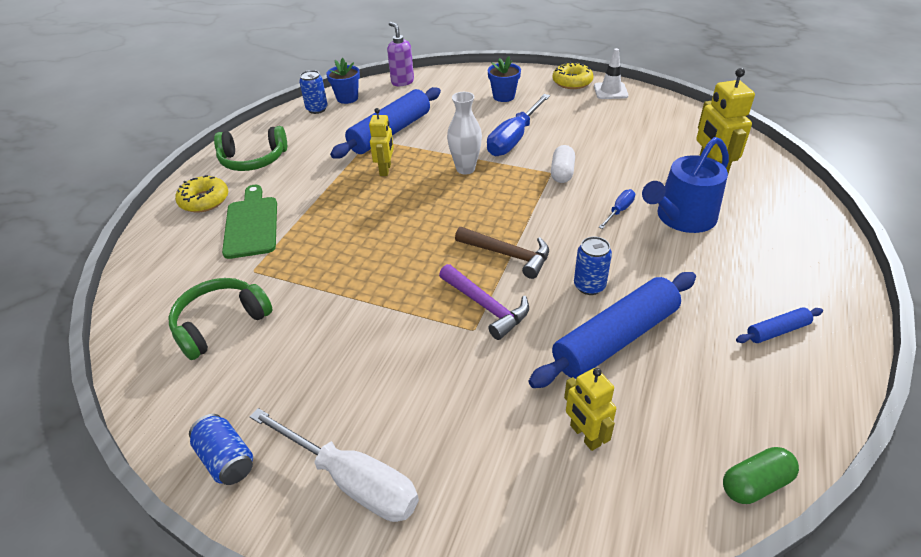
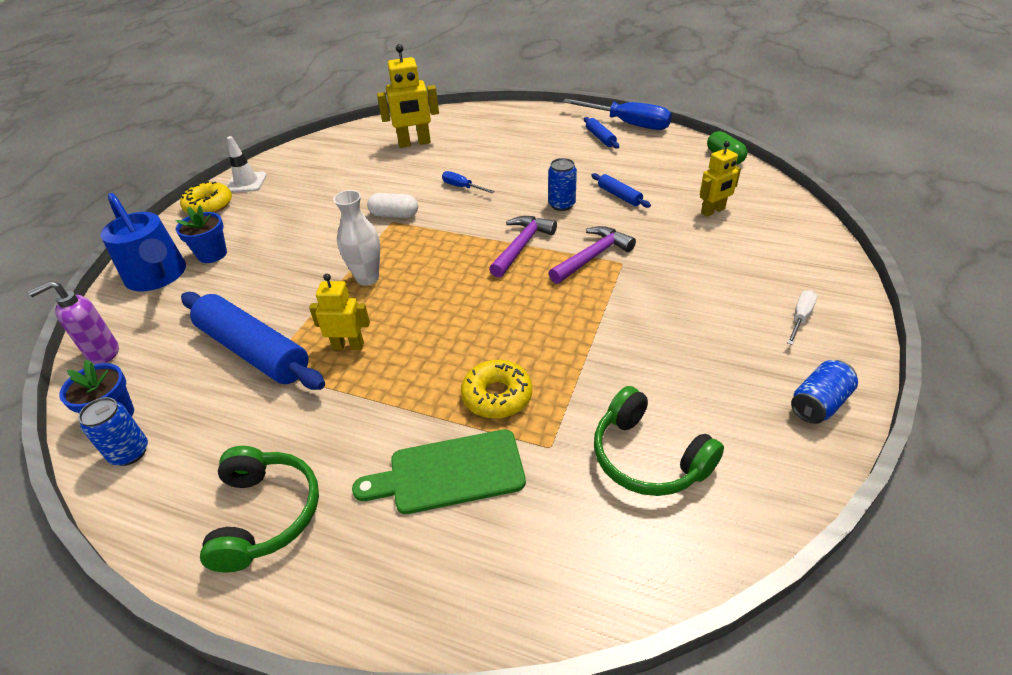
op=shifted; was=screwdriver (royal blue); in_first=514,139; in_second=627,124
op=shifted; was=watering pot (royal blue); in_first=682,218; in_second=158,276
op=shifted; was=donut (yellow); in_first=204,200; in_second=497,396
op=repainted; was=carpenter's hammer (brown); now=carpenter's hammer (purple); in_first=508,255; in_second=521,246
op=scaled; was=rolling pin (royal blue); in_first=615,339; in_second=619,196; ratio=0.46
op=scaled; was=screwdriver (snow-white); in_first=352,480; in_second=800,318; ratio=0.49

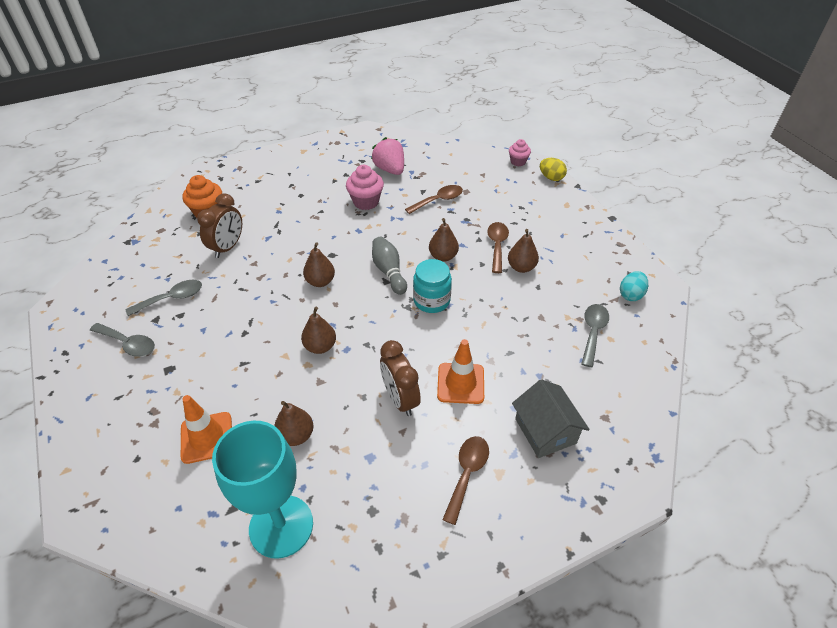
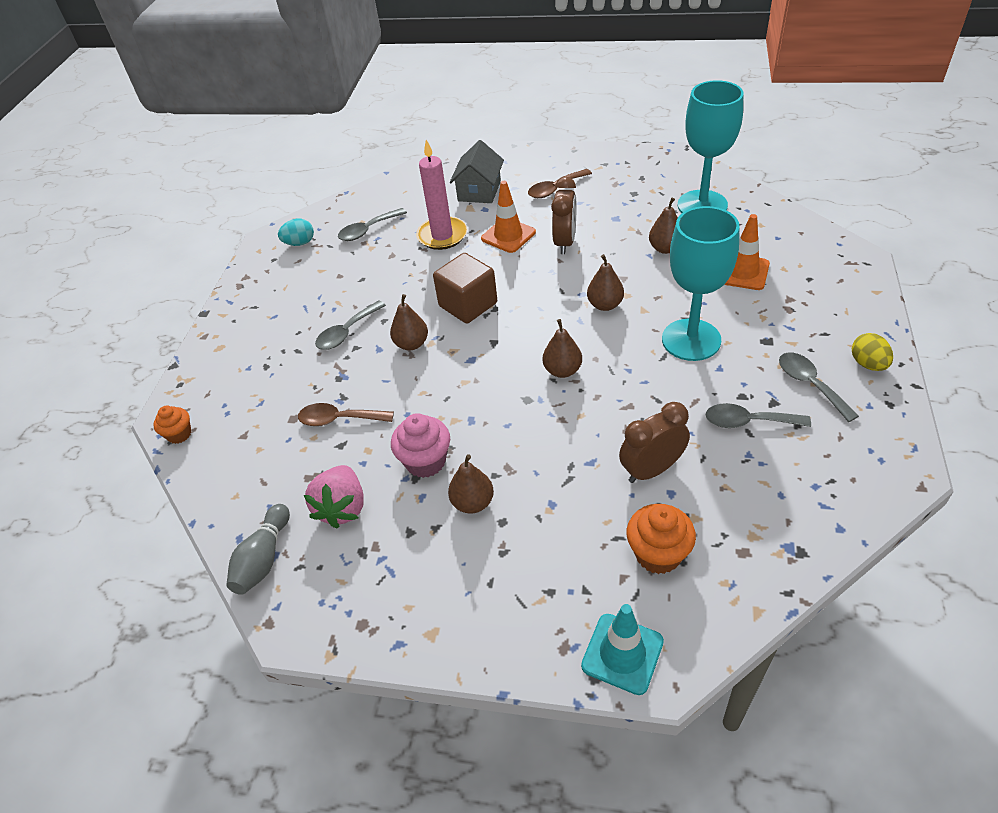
op=repainted; was=muffin (rosy); now=muffin (orange-coloured); in_first=518,162; in_second=179,434
op=shifted; was=egg (yellow); in_first=551,178; in_second=868,364
op=repainted; was=teaspoon (brown); now=teaspoon (gray); in_first=497,246; in_second=347,332
op=shifted; was=pear fruit (brown); in_first=521,267; in_second=473,502
op=shifted; was=bowling pin (gray); in_first=389,271; in_second=264,559
op=swapped; was=jam jar (turquoise); now=solid cube (brown); in_first=431,300; in_second=468,305
op=new; now=candle (rosy); in_second=442,235
op=new; now=wine glass (turquoise); in_second=691,340
op=new; now=traffic cone (turquoise); in_second=622,653

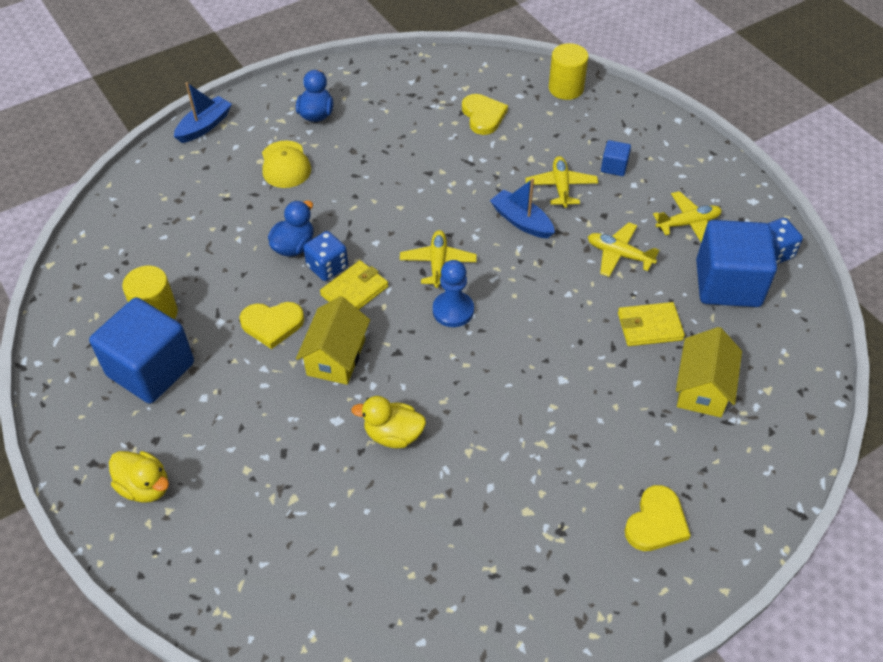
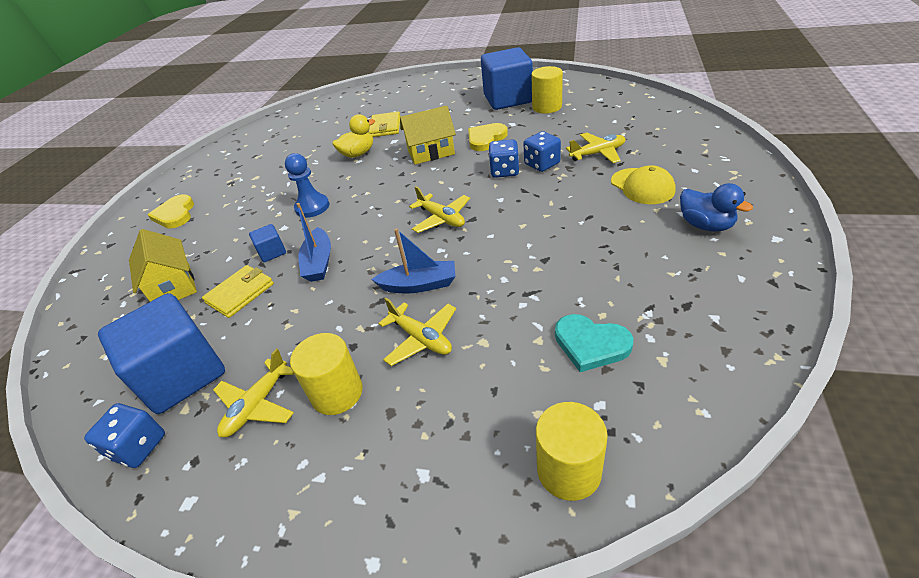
op=shifted; was=boat (royal blue); in_first=204,126; in_second=319,262
op=repainted; was=heart shape (yellow); now=heart shape (turquoise); in_first=483,116; in_second=591,344
op=rotated; was=peaked cap (yellow); in_first=285,165; in_second=642,186; clockwise=-150
op=shifted; was=solid cube (royal blue); in_first=614,167; in_second=272,252
op=swapped; was=toy duck (royal blue); now=die (royal blue); in_first=294,246; in_second=542,164
op=shifted; was=plane (yellow); in_first=619,255; in_second=597,153
op=shifted; was=wallet (yellow); in_first=354,291; in_second=385,127
op=shifted; was=chess pawn (royal blue); in_first=453,310; in_second=312,207
op=rotated; was=house (yellow); in_first=336,357; in_second=431,152; clockwise=-75
op=gone; was=toy duck (yellow); in_first=145,487
op=new; now=cylinder shape (yellow); in_second=337,393

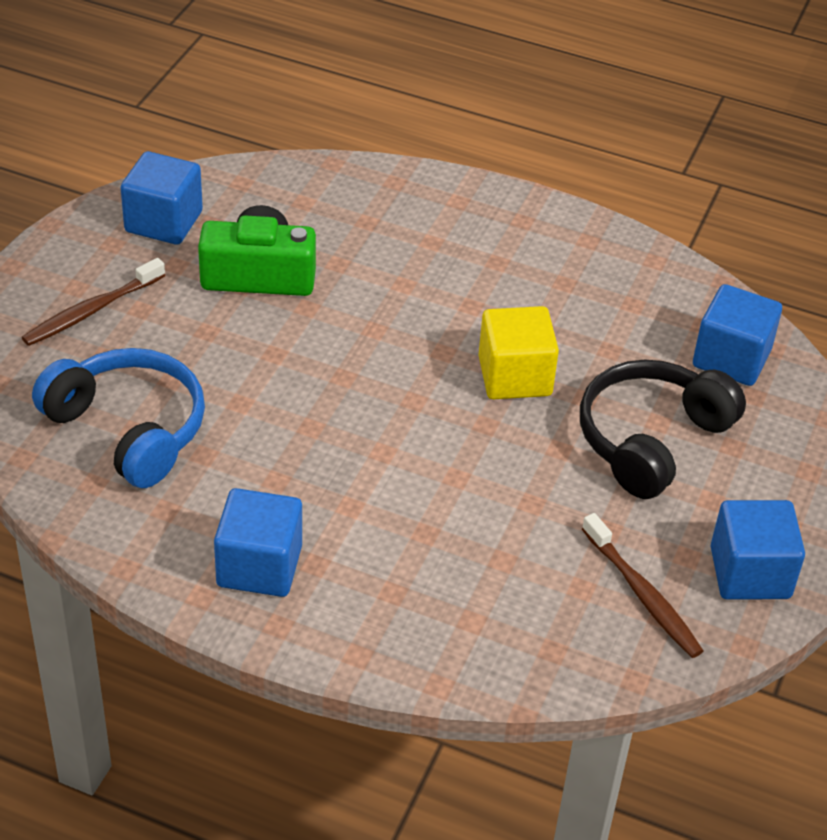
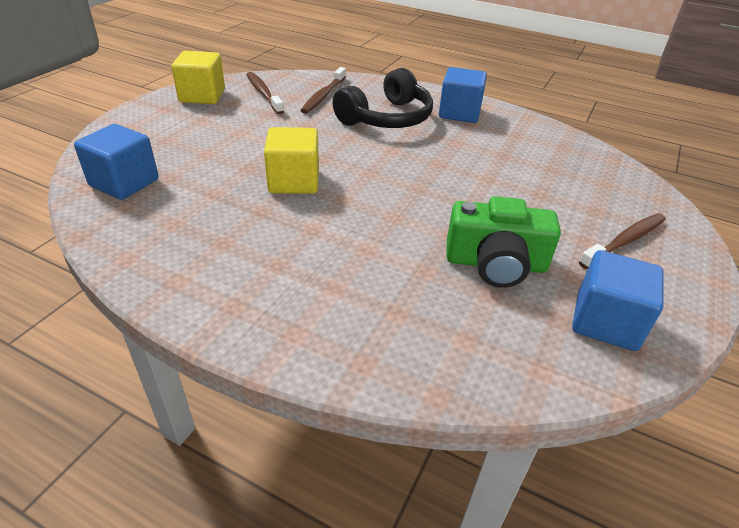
op=gone; was=over-ear headphones (royal blue); in_first=129,429
op=shifted; was=over-ear headphones (jet-black); in_first=651,439; in_second=387,118
op=repainted; was=solid cube (royal blue); now=solid cube (yellow); in_first=750,573; in_second=202,96
op=new; now=tooth brush (brown); in_second=323,96

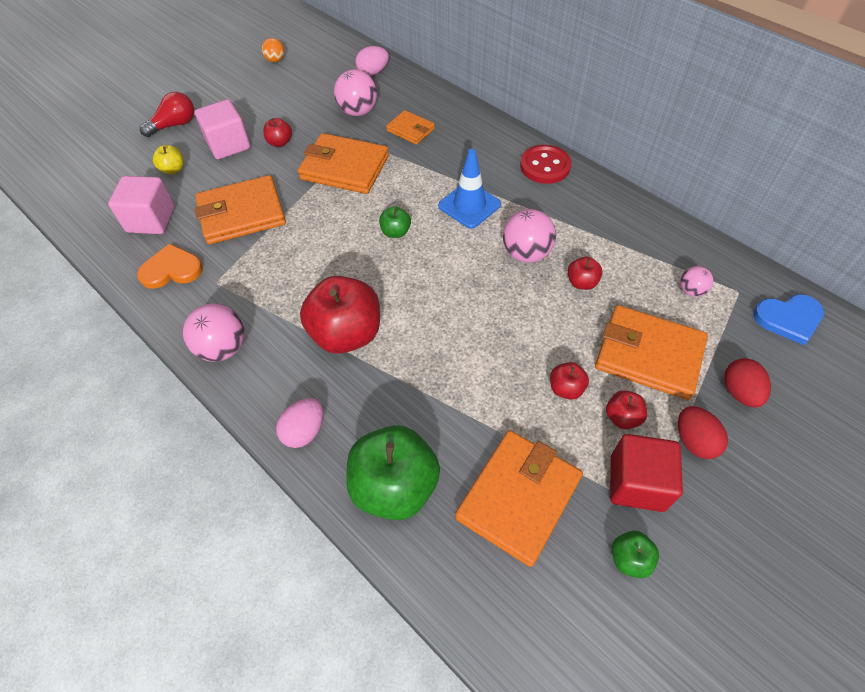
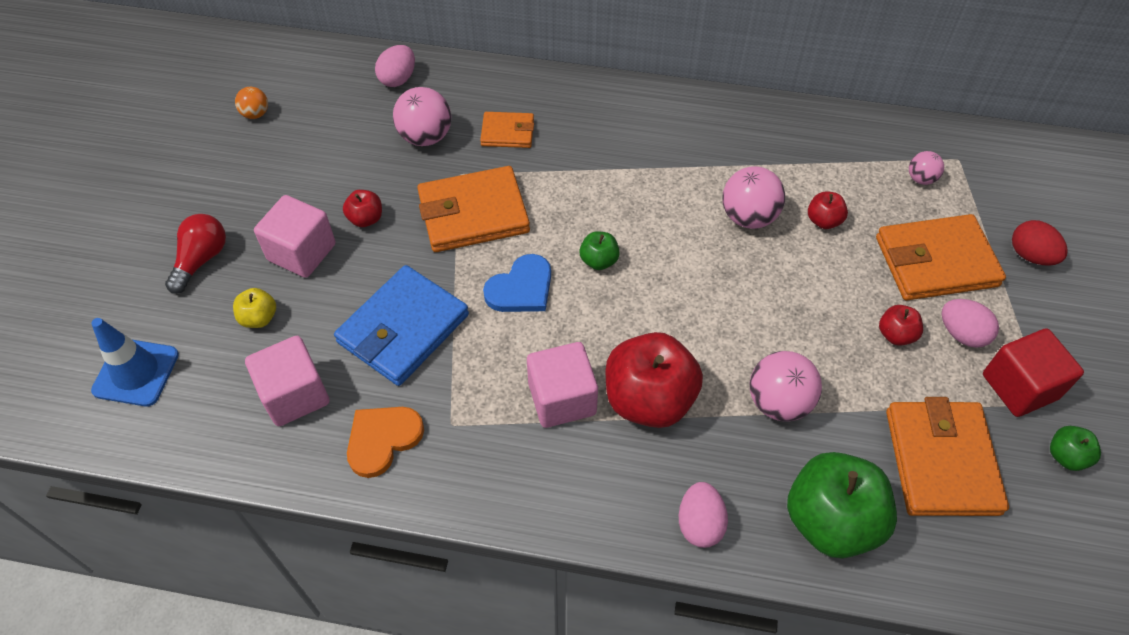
op=gone; was=shirt button (crimson); in_first=545,166
op=shifted; was=traffic cone (royal blue); in_first=469,205; in_second=136,372
op=repainted; was=wallet (orange-coloured); now=wallet (royal blue); in_first=242,213; in_second=403,328
op=shifted; was=heart shape (royal blue); in_first=788,319; in_second=521,288
op=shifted; was=play ball (rosy); in_first=223,348; in_second=778,402
op=swapped; was=apple (crimson); now=egg (rosy); in_first=622,417; in_second=962,334
op=gone; was=egg (crimson); in_first=694,441
op=new; now=solid cube (rosy); in_second=562,398

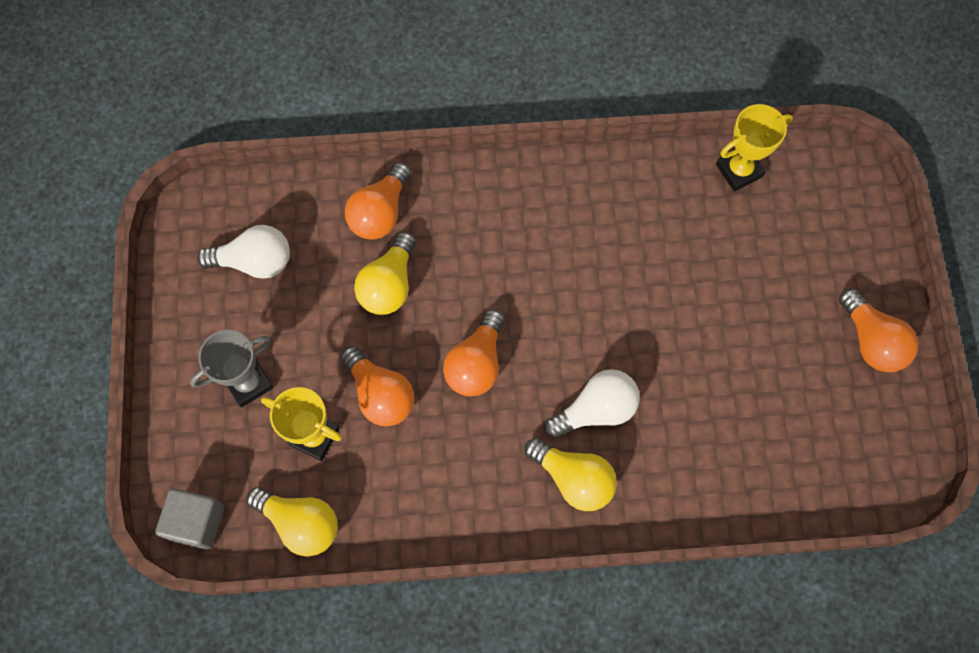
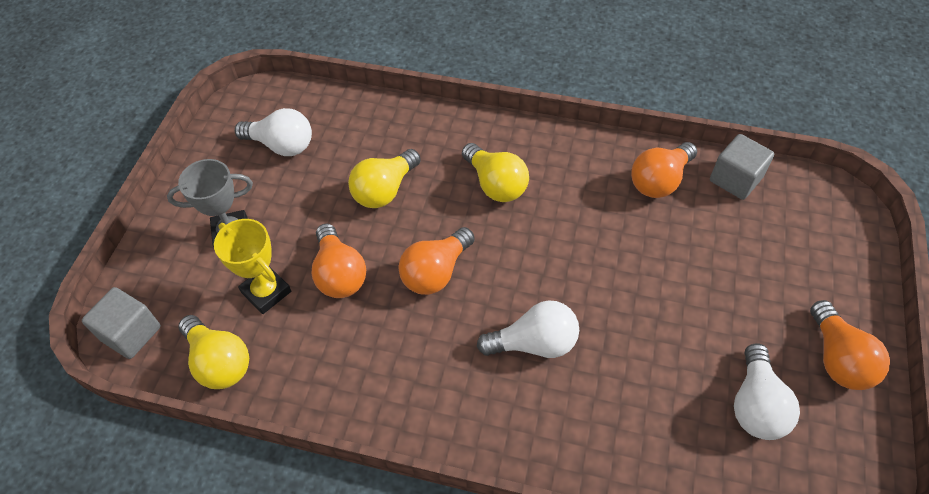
op=swapped; was=award cup (yellow); now=solid cube (gray); in_first=739,170; in_second=735,179
op=shifted; was=bulb (orange-coloured); in_first=380,213; in_second=659,181
op=shifted; was=bulb (yellow); in_first=573,478; in_second=496,184
op=new; now=bulb (snow-white); in_second=756,405

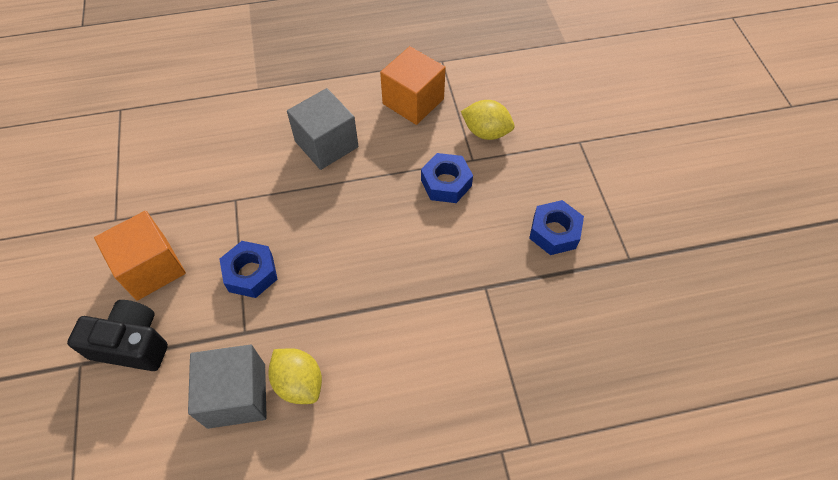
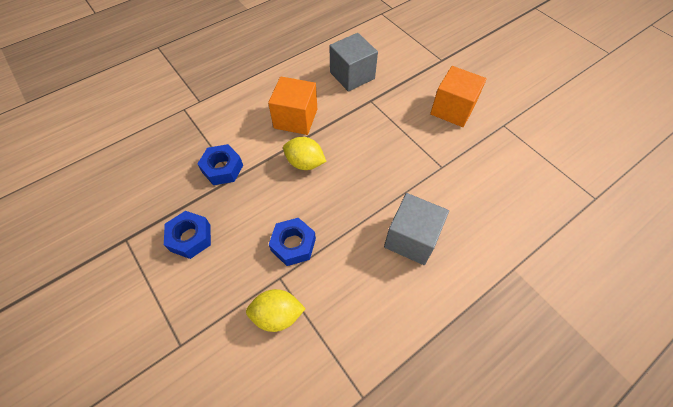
op=shifted; was=solid cube (orange-coloured); in_first=413,101; in_second=295,118
op=shifted; was=hex nut (royal blue); in_first=251,273; in_second=222,169
op=gone; was=compact camera (jet-black); in_first=132,344
op=shifted; was=citrus fruit (yellow); in_first=299,382; in_second=305,163

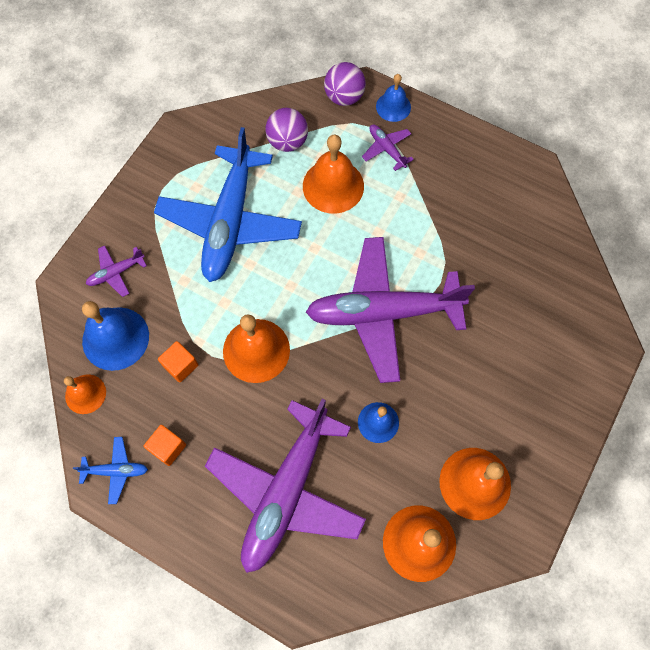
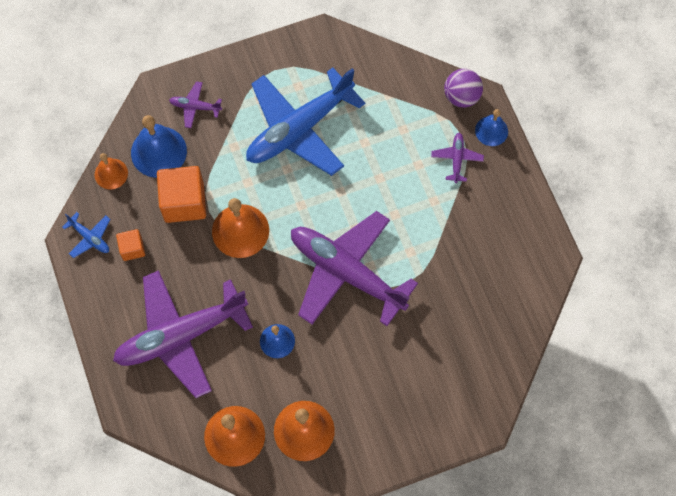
op=gone; was=play ball (purple); in_first=287,142
op=gone; was=school bell (orange-coloured); in_first=333,186
op=scaled; was=solid cube (orange-coloured); in_first=180,365; in_second=184,202; ratio=1.88

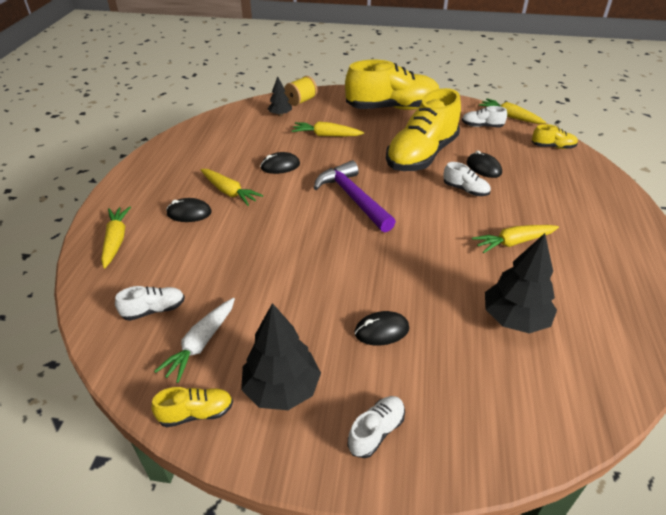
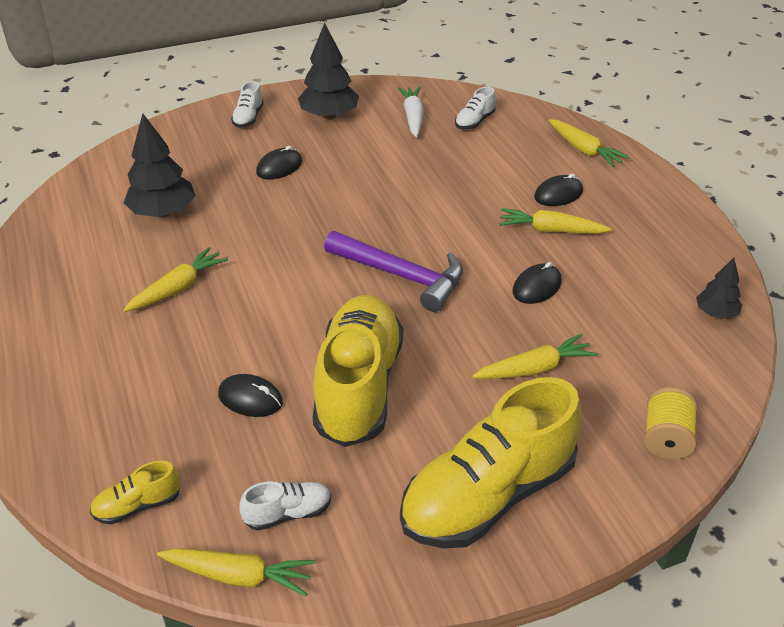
op=shifted; was=tree (jet-black); in_first=280,114; in_second=715,313
op=gone; was=lace-up shoe (snow-white); in_first=465,190
op=gone; was=lace-up shoe (yellow); in_first=196,413

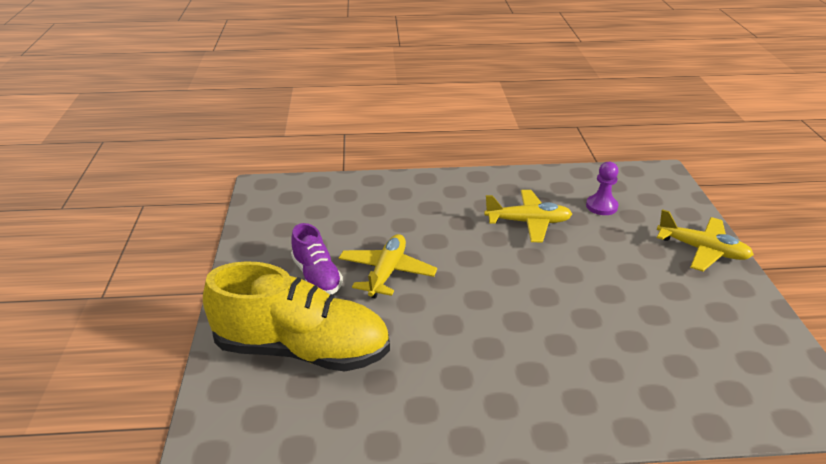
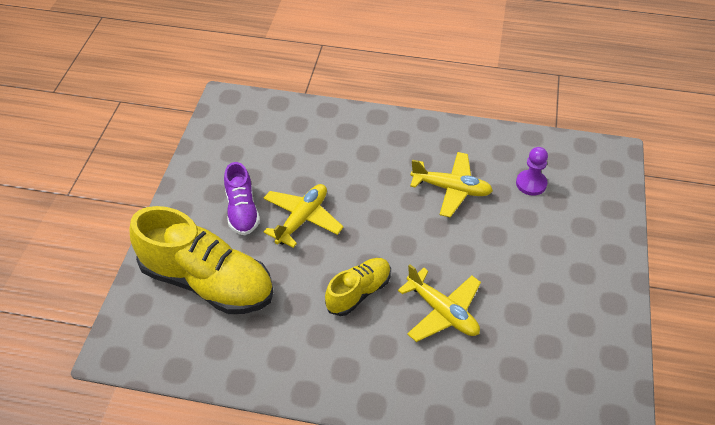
op=shifted; was=plane (yellow); in_first=702,250; in_second=442,312
op=new; now=lace-up shoe (yellow); in_second=359,292

